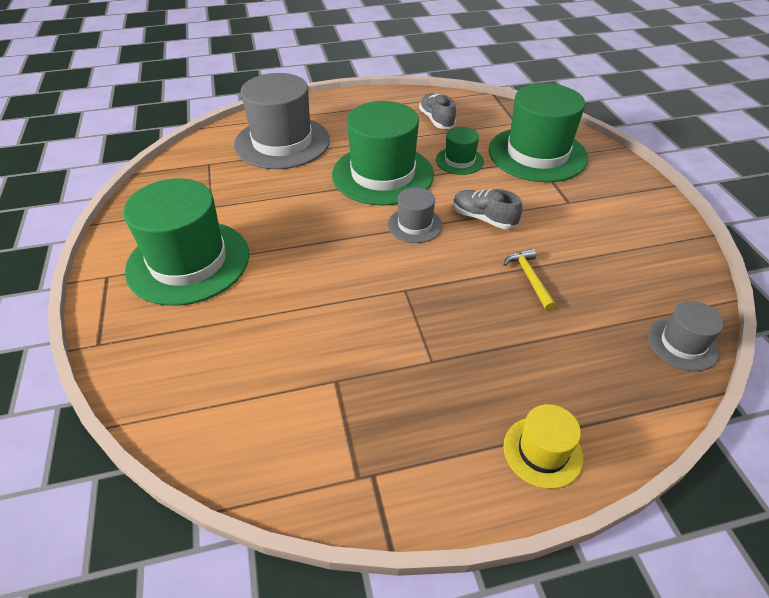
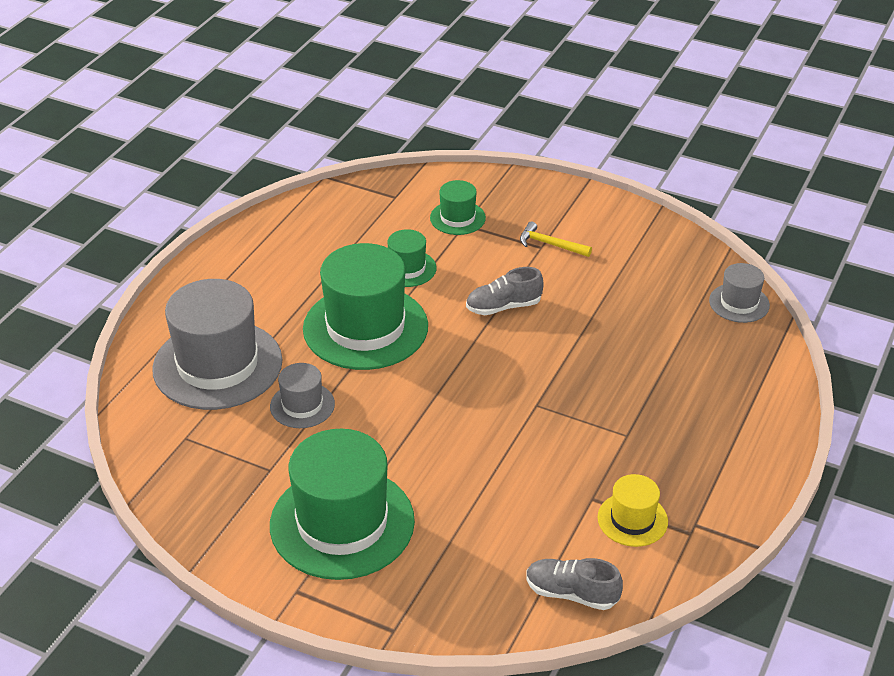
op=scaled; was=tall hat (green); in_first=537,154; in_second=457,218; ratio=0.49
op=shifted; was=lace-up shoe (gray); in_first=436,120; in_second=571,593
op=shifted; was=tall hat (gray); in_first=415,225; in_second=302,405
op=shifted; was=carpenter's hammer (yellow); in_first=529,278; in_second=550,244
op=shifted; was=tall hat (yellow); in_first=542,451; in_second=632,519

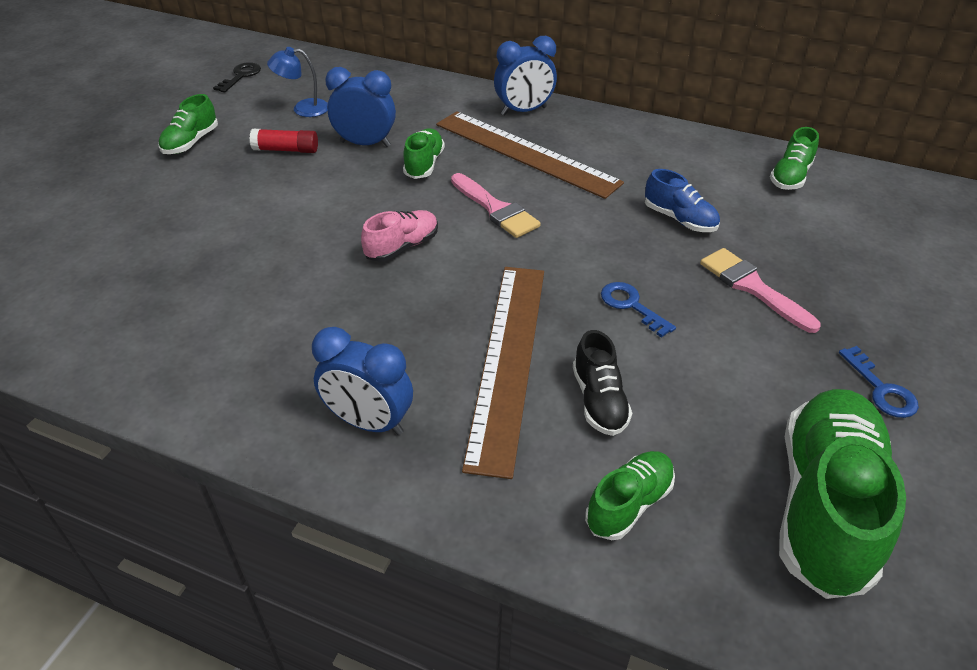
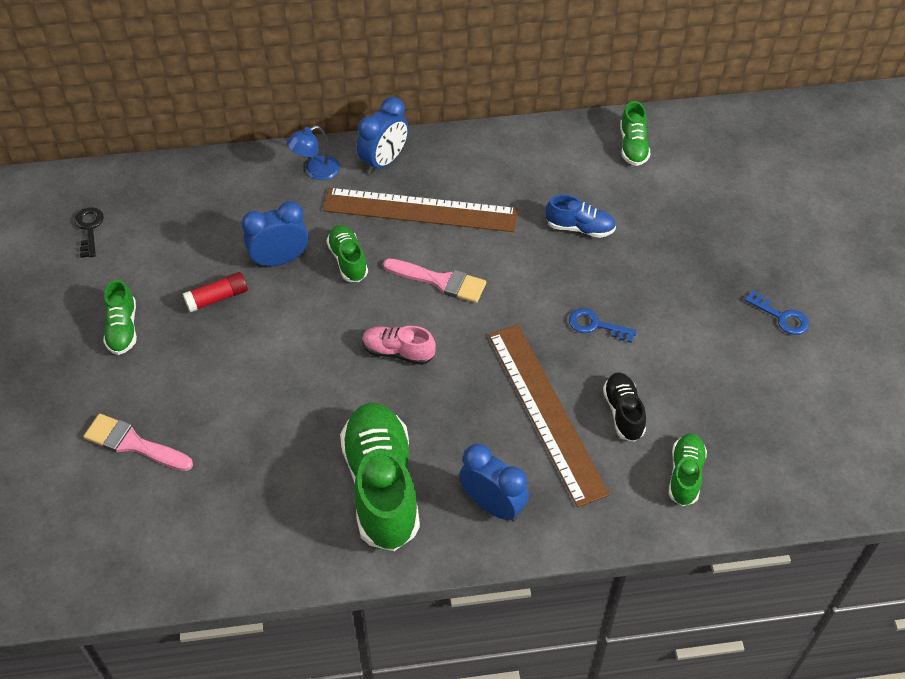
op=shifted; was=lamp (royal blue); in_first=303,108; in_second=316,171
op=rotated; was=lace-up shoe (rosy); in_first=402,247; in_second=398,352; clockwise=-90
op=shifted; was=paint brush (rosy); in_first=752,287; in_second=133,444
op=rotated; was=alarm clock (royal blue); in_first=368,422; in_second=492,505; clockwise=-135
op=rotated; was=lace-up shoe (jet-black); in_first=599,400; in_second=623,412; clockwise=-150
op=shifted; was=lace-up shoe (green); in_first=824,506; in_second=381,486

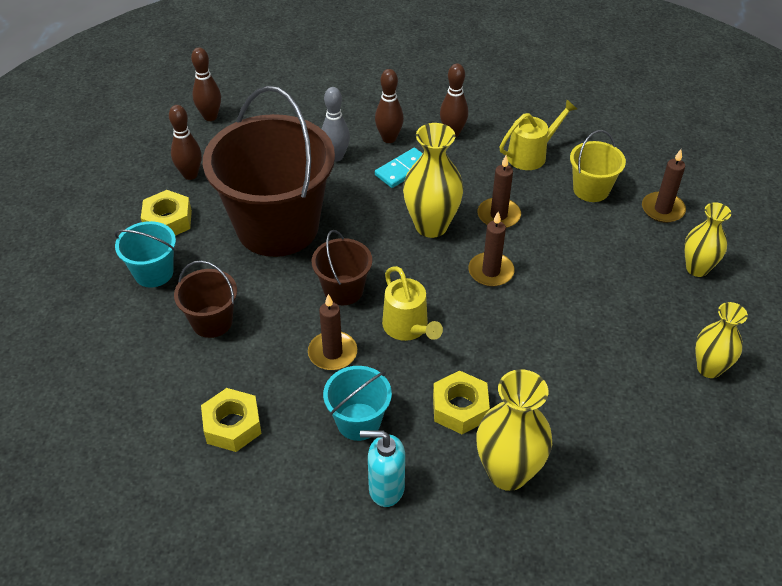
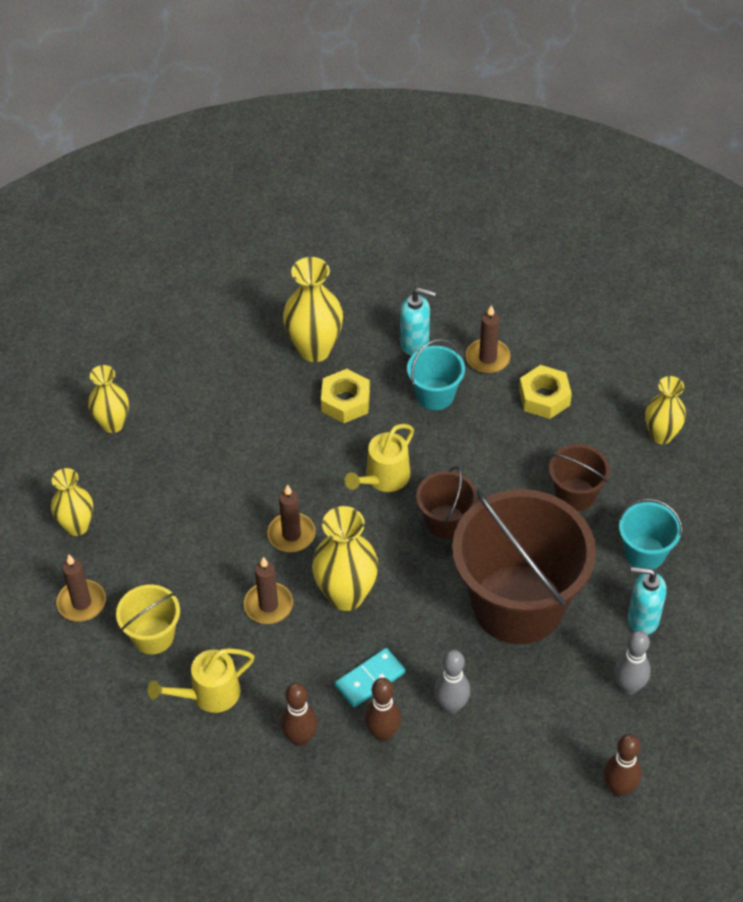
op=repainted; was=bowling pin (brown); now=bowling pin (gray); in_first=190,175; in_second=628,687
op=swapped; was=hex nut (yellow); now=pump bottle (turquoise); in_first=168,221; in_second=642,619
op=rotated; was=watering pot (yellow); in_first=408,327; in_second=384,478; clockwise=-120
op=shifted; was=candle (brown); in_first=332,353; in_second=487,358
op=new; now=vase (yellow); in_second=661,435

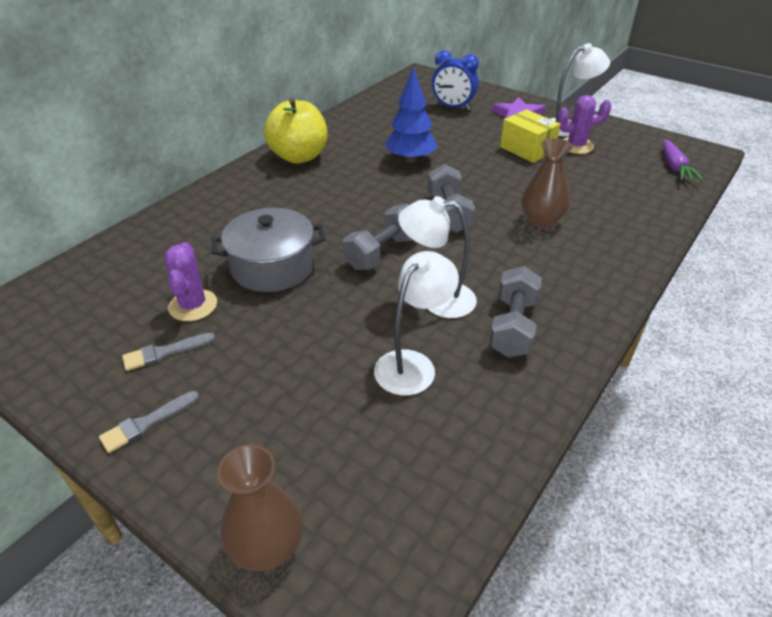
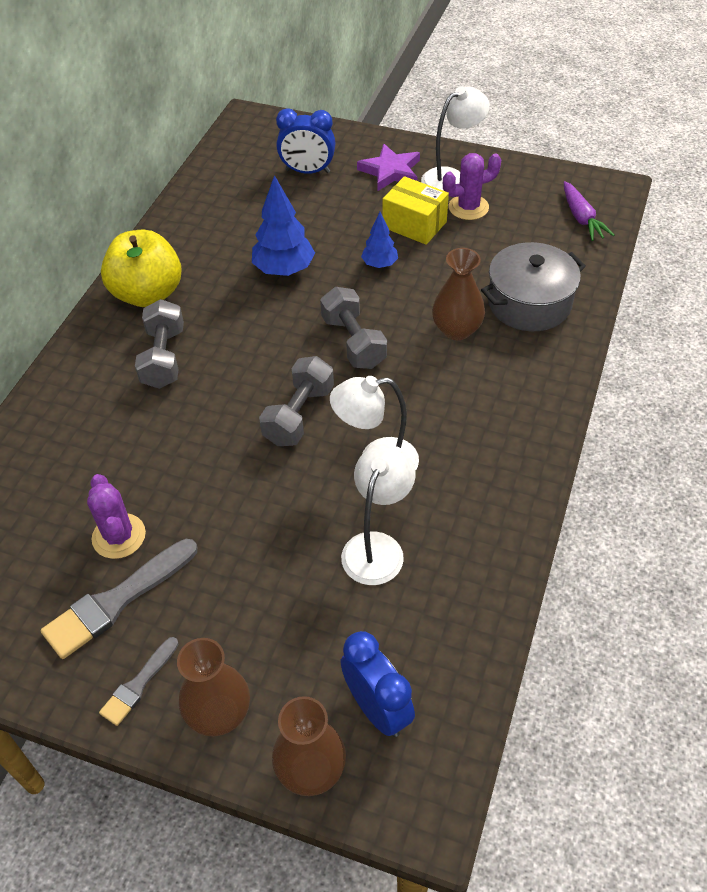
op=shifted; was=stockpot (gray); in_first=272,266; in_second=529,303
op=shifted; was=free weight (gray); in_first=512,327; in_second=163,358
op=scaled; was=paint brush (gray); in_first=164,352; in_second=116,601; ratio=1.77
op=new; now=tree (royal blue); in_second=379,264
op=new; now=alarm clock (royal blue); in_second=377,708
op=new; now=vase (brown); in_second=219,713

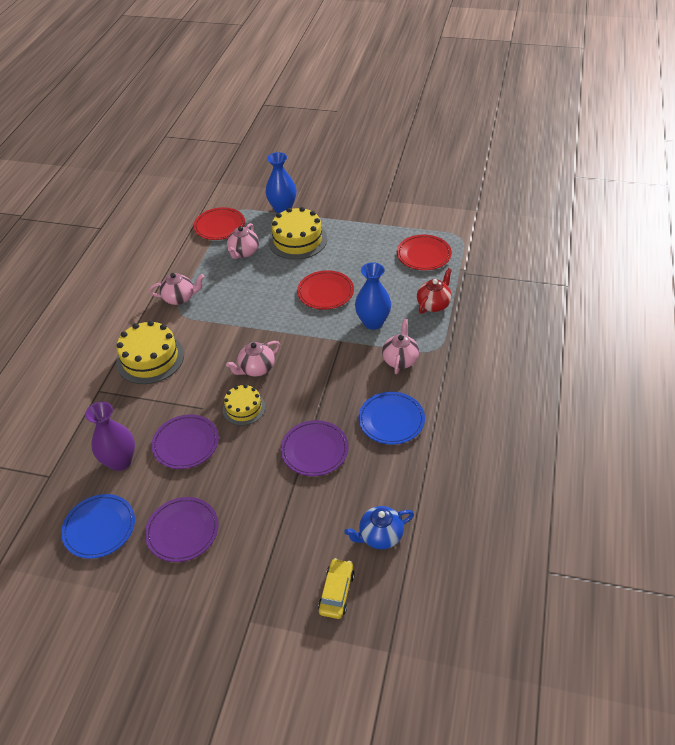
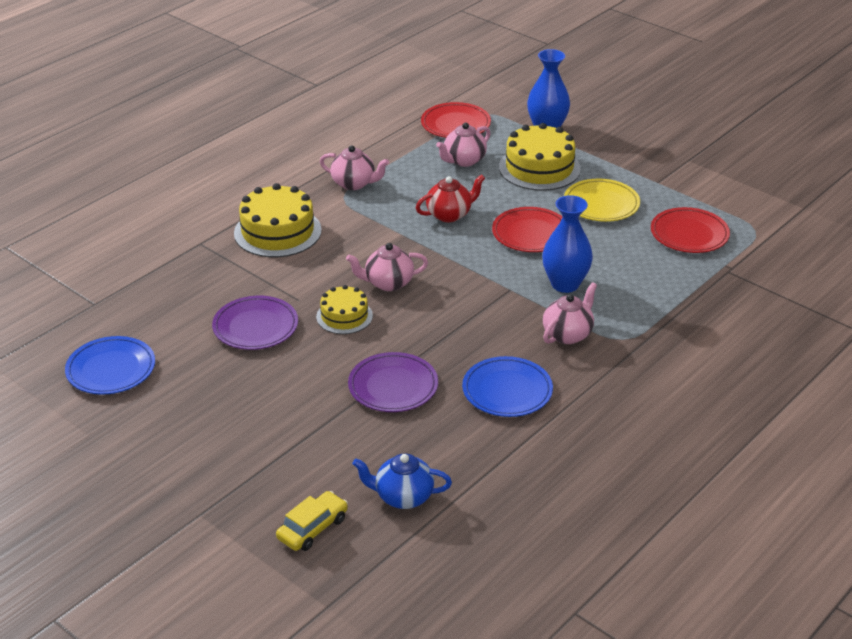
op=shifted; was=teapot (crimson); in_first=434,304; in_second=450,214
op=gone; was=vase (purple); in_first=120,461
op=gone; was=flat dish (purple); in_first=182,531
op=new; now=flat dish (yellow); in_second=601,204

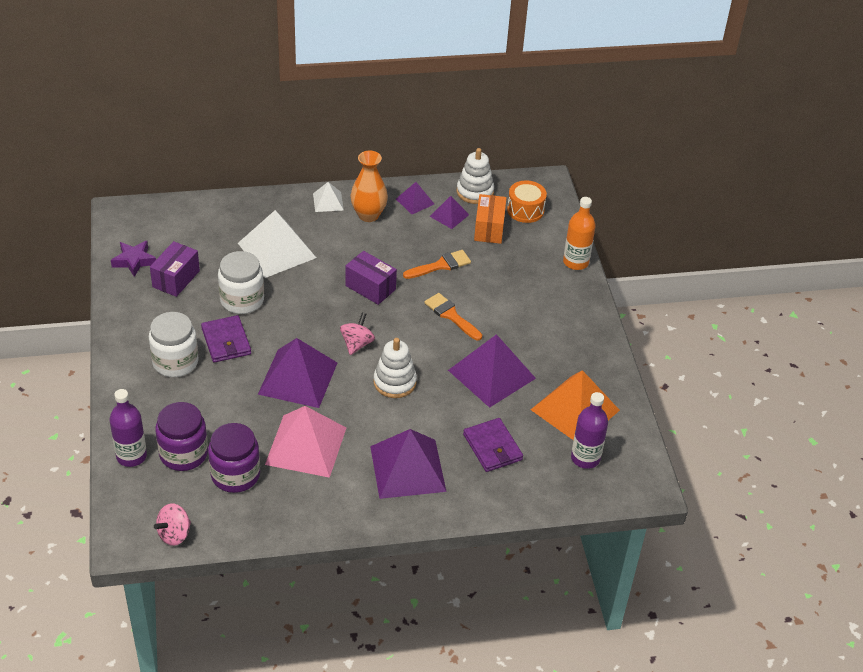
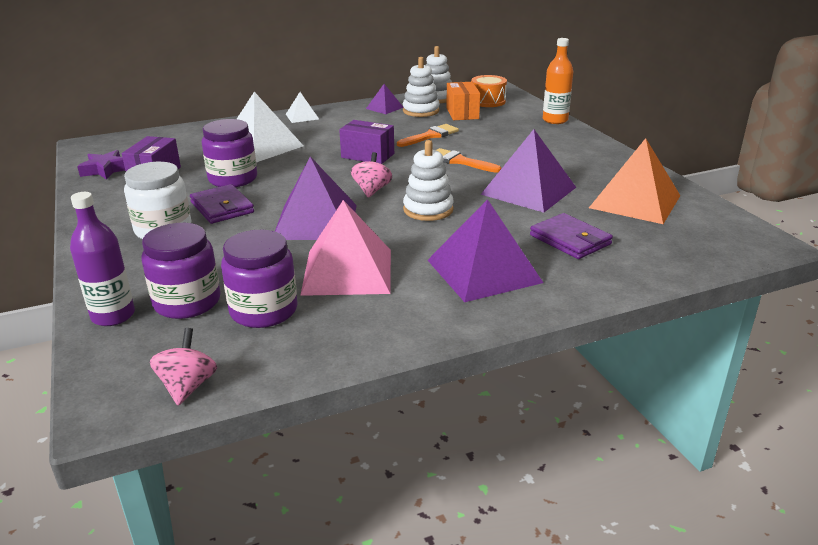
op=gone; was=vase (orange-coloured); in_first=368,215
op=swapped; was=pyramid (purple); now=stacking toy (snow-white); in_first=449,215; in_second=421,111
op=repainted; was=jam jar (snow-white); now=jam jar (purple); in_first=242,300; in_second=233,179
op=gone; was=bottle (purple); in_first=585,458
op=rotated; was=spinning top (rosy); in_first=174,534; in_second=188,386; clockwise=150

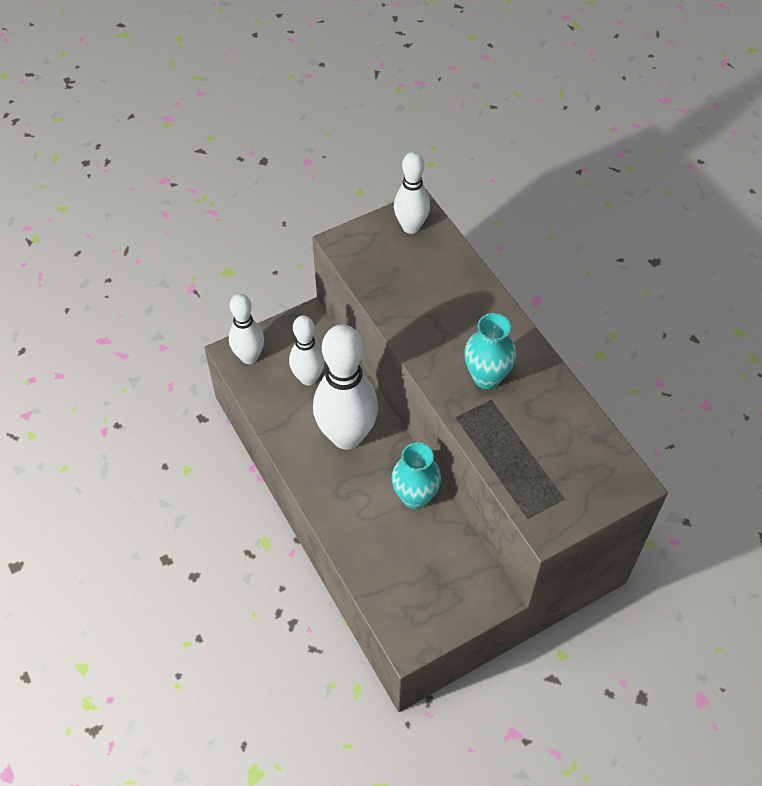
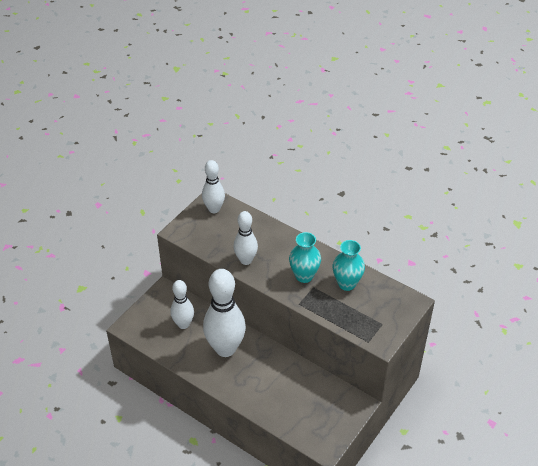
op=shifted; was=bowling pin (snow-white); in_first=249,357; in_second=246,260
op=shifted; was=vase (turquoise); in_first=415,497; in_second=347,284

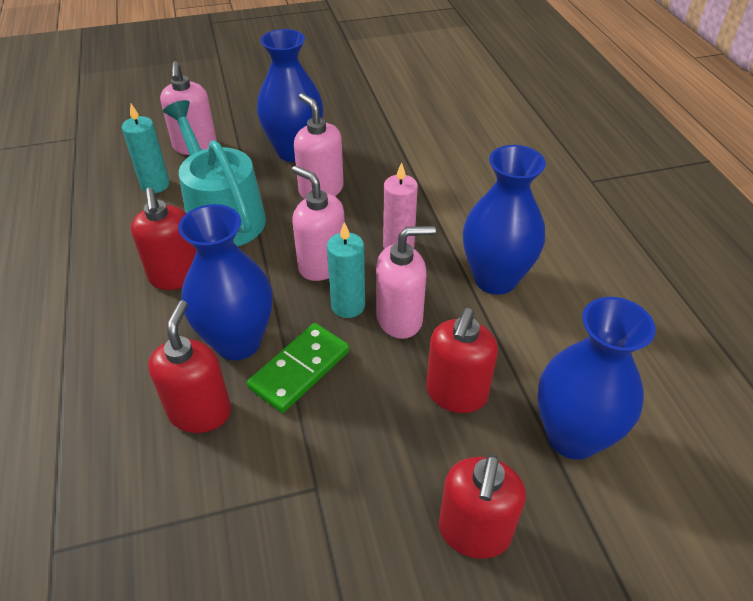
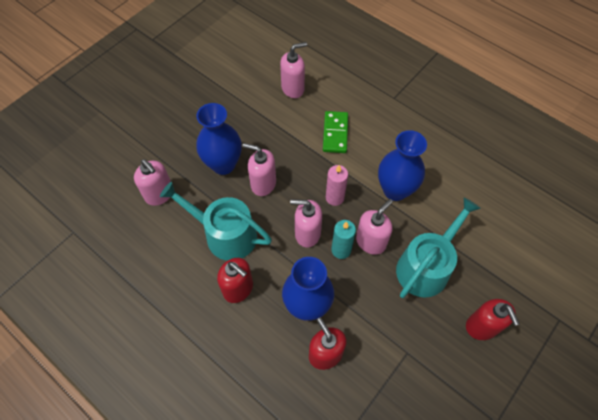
op=gone; was=candle (turquoise); in_first=155,185
op=gone; was=vase (royal blue); in_first=572,436
op=swapped; was=pump bottle (crimson); now=watering pot (turquoise); in_first=456,393; in_second=426,266
op=shifted; was=domino tile (green); in_first=300,369; in_second=335,133
op=new; now=pump bottle (rosy); in_second=293,88

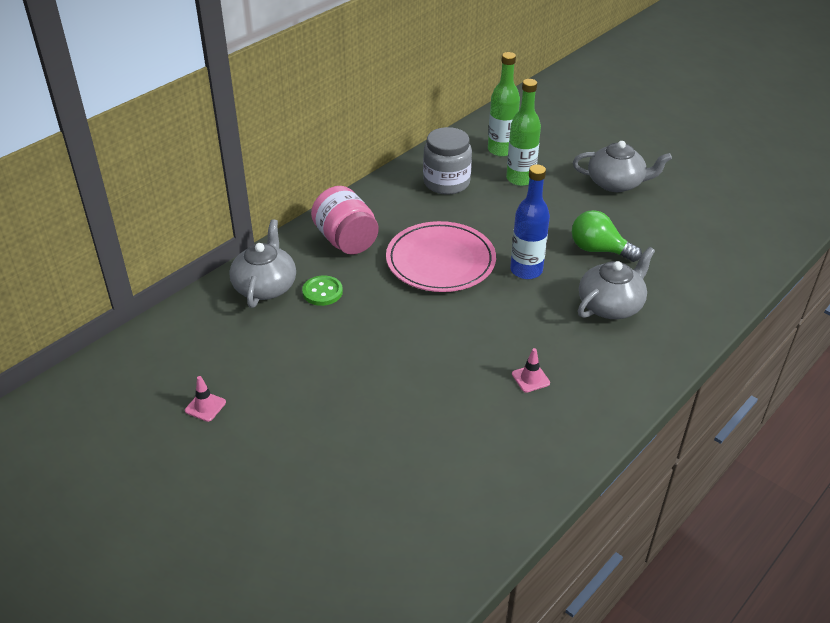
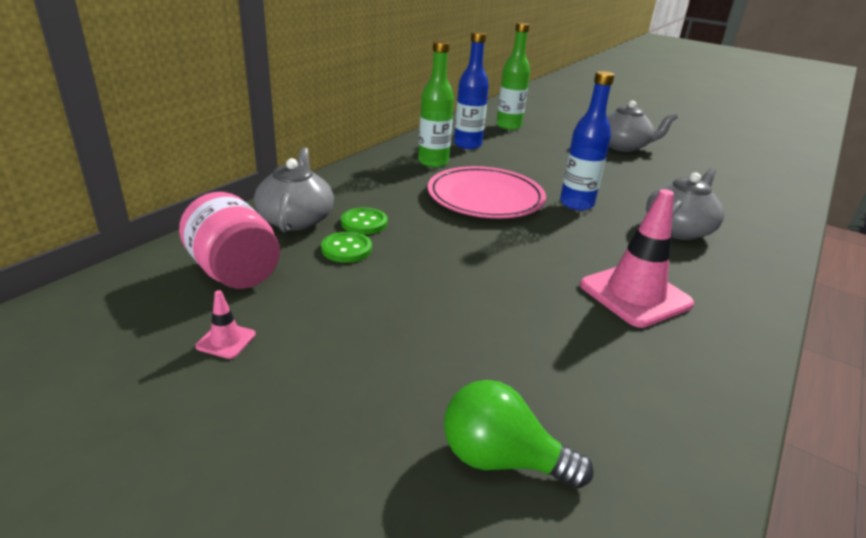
op=shifted; was=bottle (green); in_first=520,179; in_second=433,162
op=swapped; was=jam jar (gray); now=bottle (royal blue); in_first=446,182; in_second=467,145
op=shifted; was=jam jar (rosy); in_first=346,240; in_second=235,272
op=shifted; was=bulb (green); in_first=599,250; in_second=501,459
op=scaled; was=traffic cone (rosy); in_first=530,378; in_second=635,295; ratio=2.28
op=new; now=shirt button (green); in_second=346,249

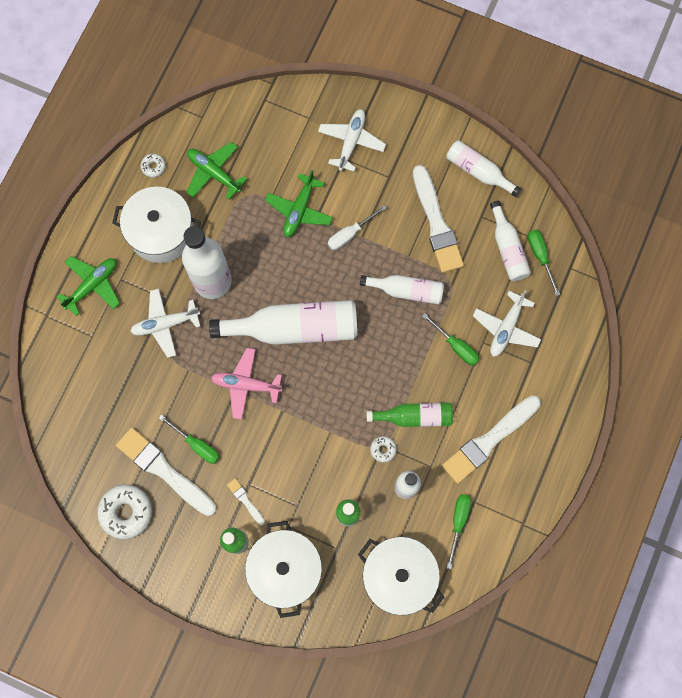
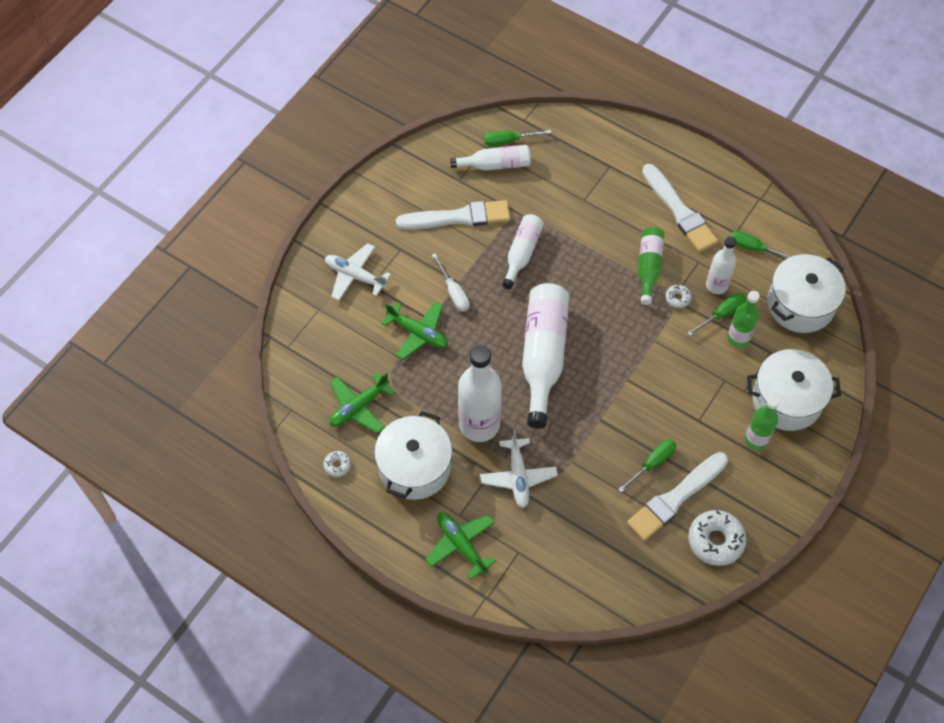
op=gone; was=bottle (snow-white); in_first=478,171
op=gone; was=plane (snow-white); in_first=506,328
op=shifted; was=screwdriver (green); in_first=456,346; in_second=722,314
op=gone; was=plane (rosy); in_first=246,385
op=gone; was=paint brush (snow-white); in_first=245,500

